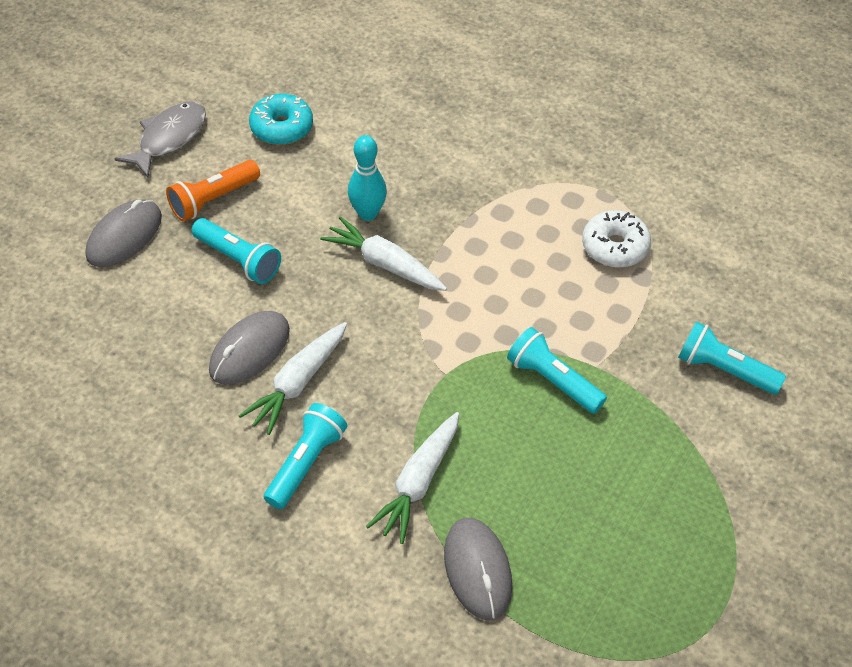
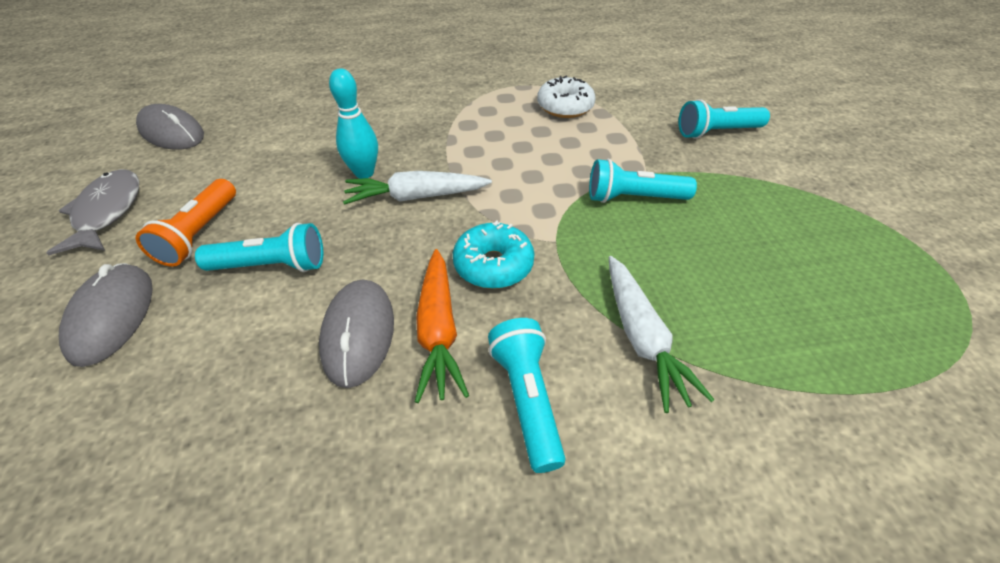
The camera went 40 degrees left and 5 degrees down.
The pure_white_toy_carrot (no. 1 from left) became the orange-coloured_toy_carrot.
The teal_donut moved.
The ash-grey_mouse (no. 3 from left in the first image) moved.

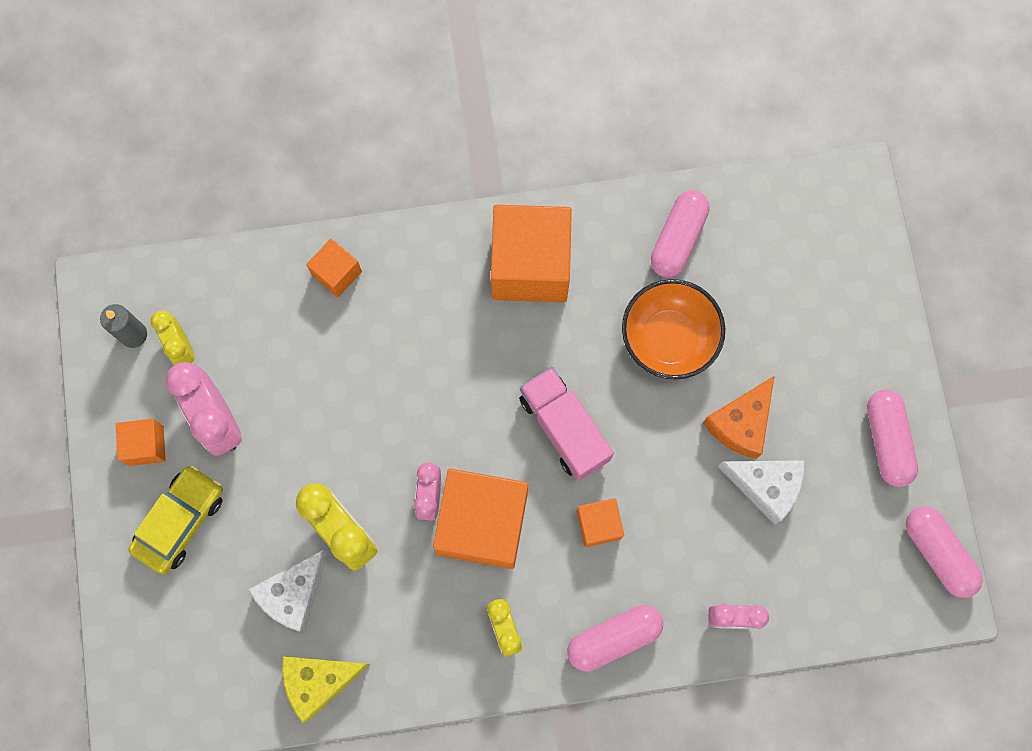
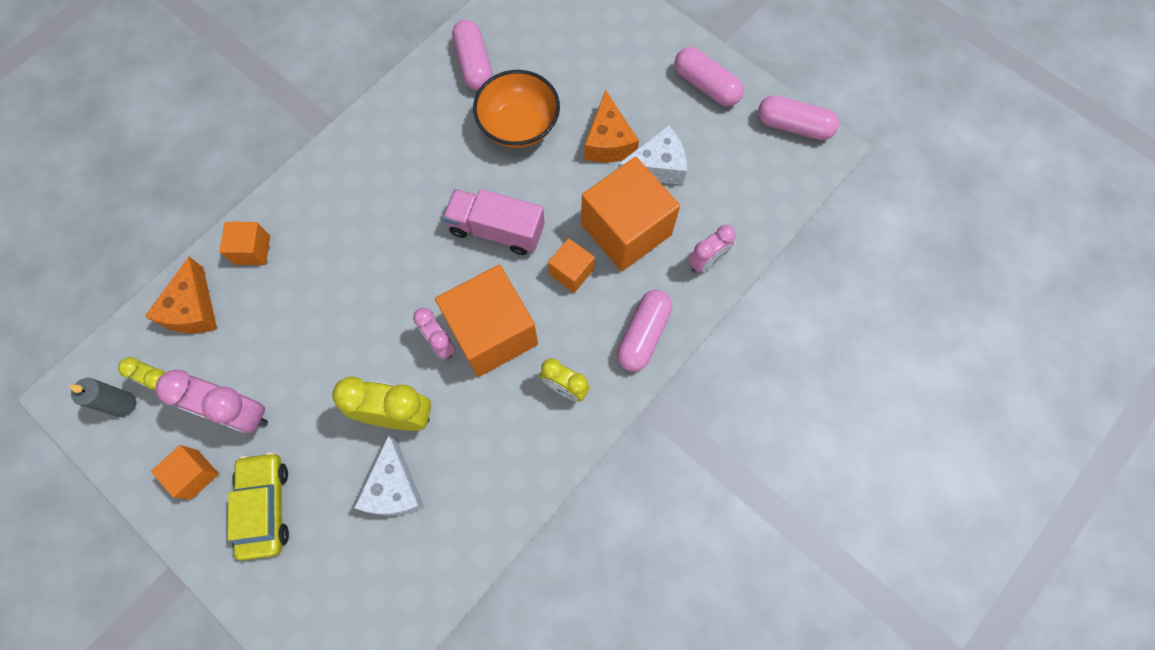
The camera went 40 degrees left and 5 degrees down.
The bright_yellow_cheese disappeared.
The orange-coloured_cube (no. 4 from left in the first image) moved.
The orange-coloured_cheese (no. 1 from left) appeared.

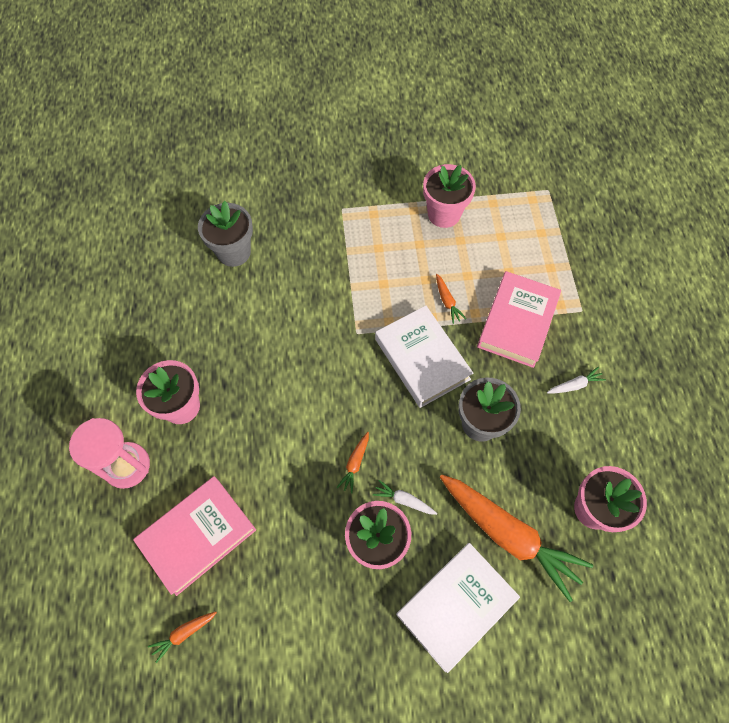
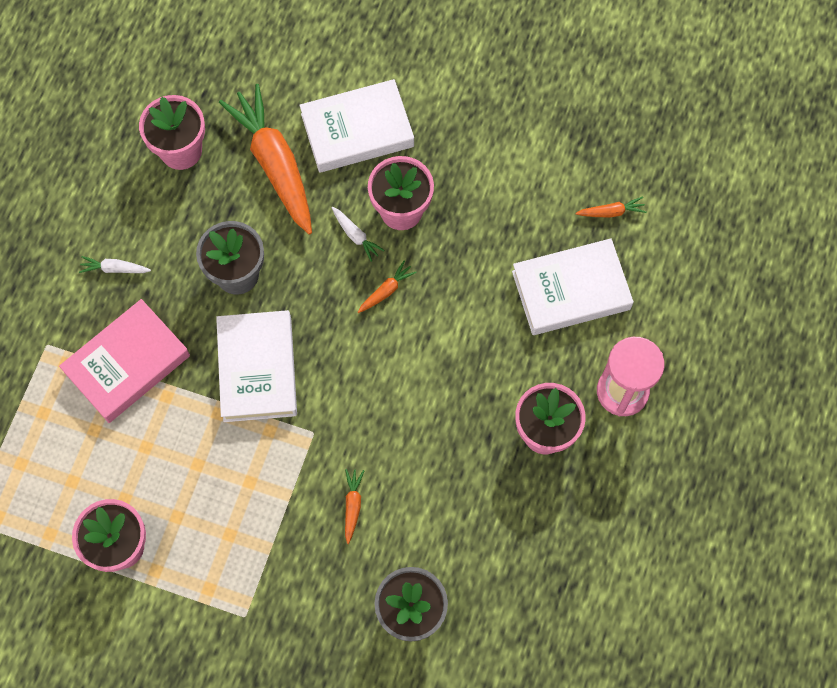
The camera went 155 degrees left and 5 degrees up.
The rosy_book (no. 1 from left) became the pure_white_book (no. 3 from left).
The orange-coloured_toy_carrot (no. 3 from left in the first image) moved.

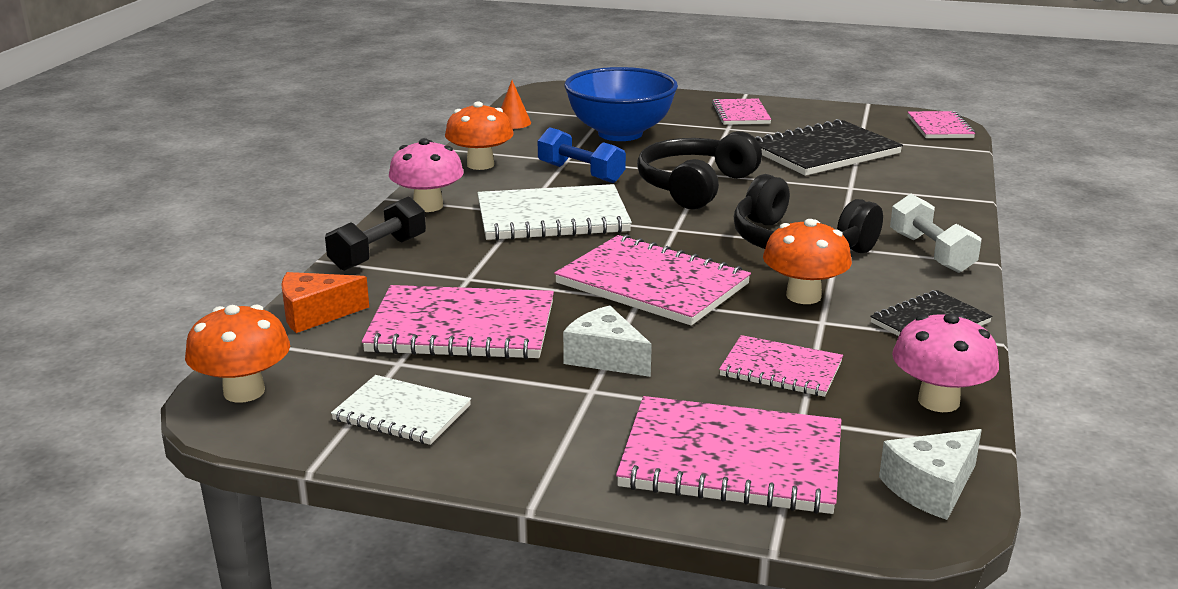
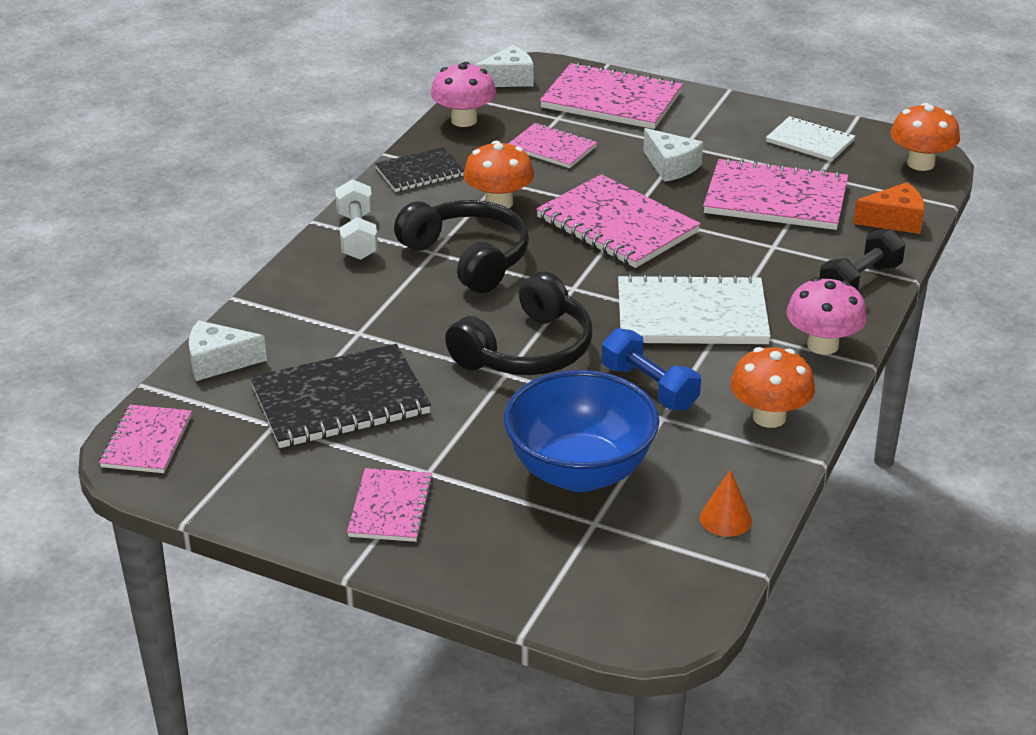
The camera went 170 degrees left and 10 degrees up.
The pure_white_cheese (no. 1 from left) appeared.

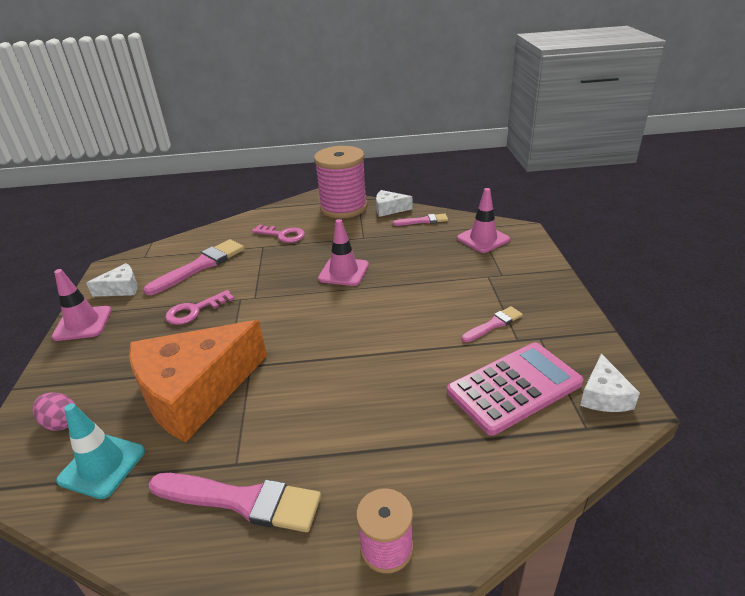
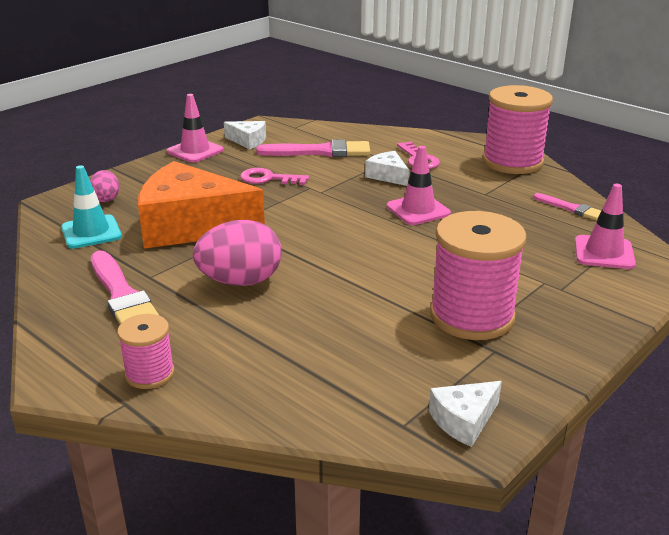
The camera went 45 degrees right and 5 degrees down.
The pure_white_cheese (no. 2 from left) moved.
The rosy_adding_machine disappeared.
The rosy_paintbrush (no. 4 from left) was replaced by the rosy_spool (no. 2 from left).
The rosy_egg_shape (no. 2 from left) appeared.

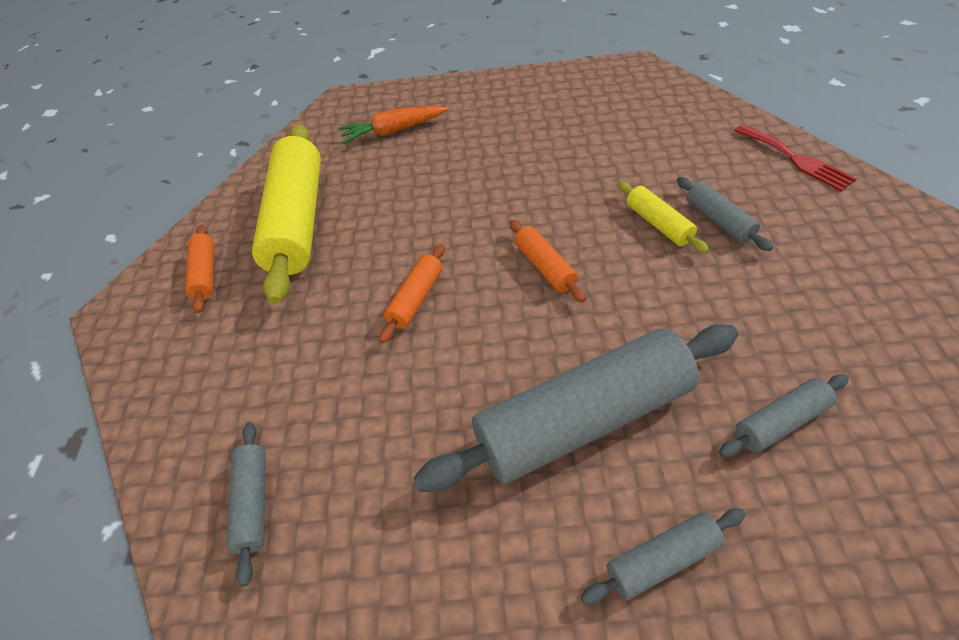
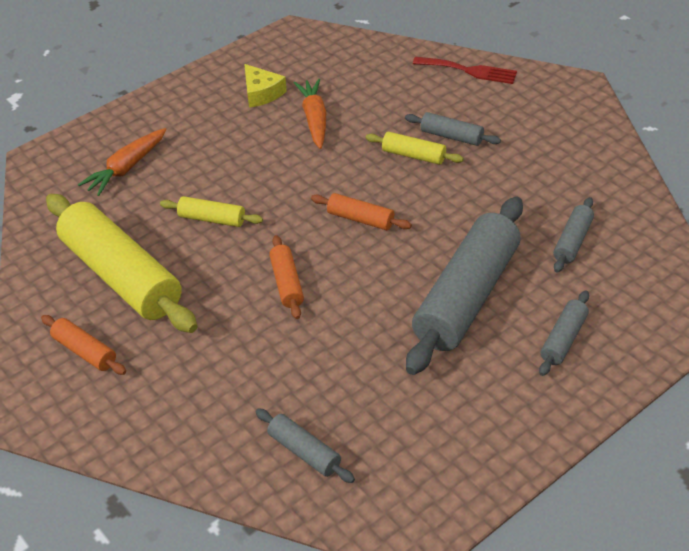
The camera went 40 degrees left and 5 degrees down.
The bright_yellow_pastry_roller (no. 2 from left) appeared.
The bright_yellow_cheese appeared.
The orange-coloured_toy_carrot (no. 2 from left) appeared.

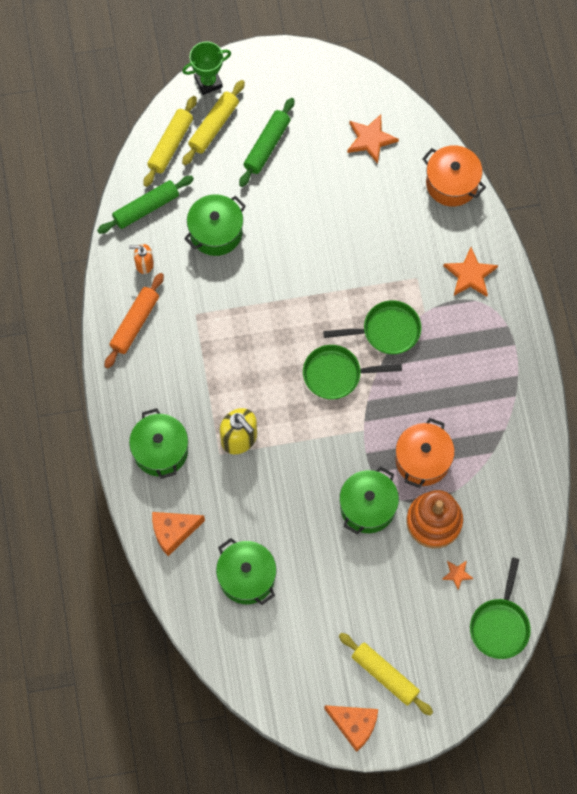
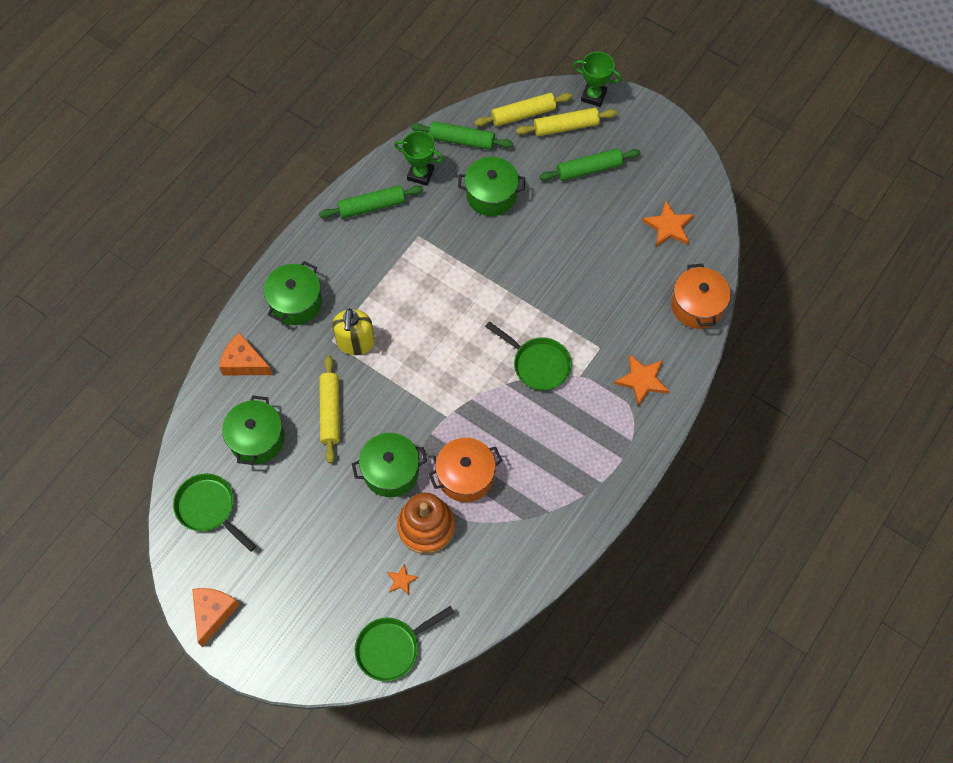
The camera went 45 degrees right and 5 degrees down.
The orange-coloured_pastry_roller became the emerald_pastry_roller (no. 1 from left).
The orange-coloured_soap_dispenser was replaced by the emerald_prize_cup (no. 1 from left).
The emerald_pan (no. 1 from left) moved.
The orange-coloured_cheese (no. 2 from left in the first image) turned 150 degrees counterclockwise.
The bright_yellow_pastry_roller (no. 3 from left in the first image) moved.

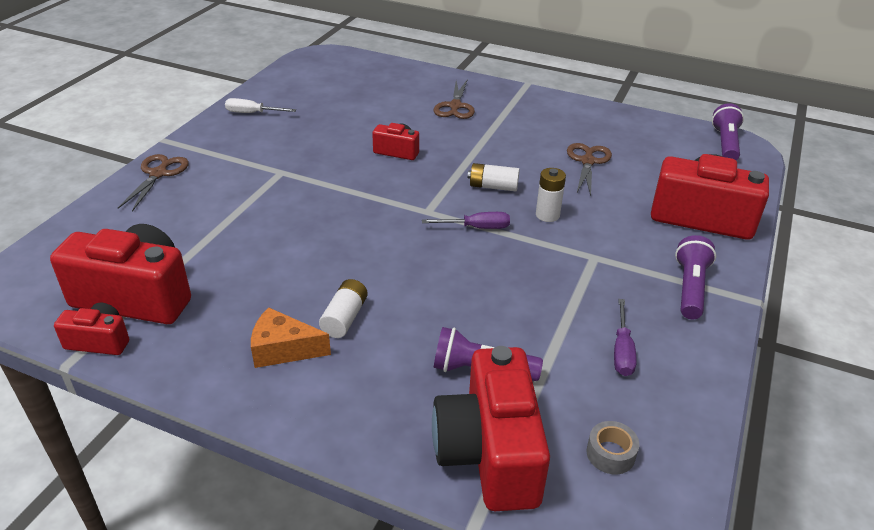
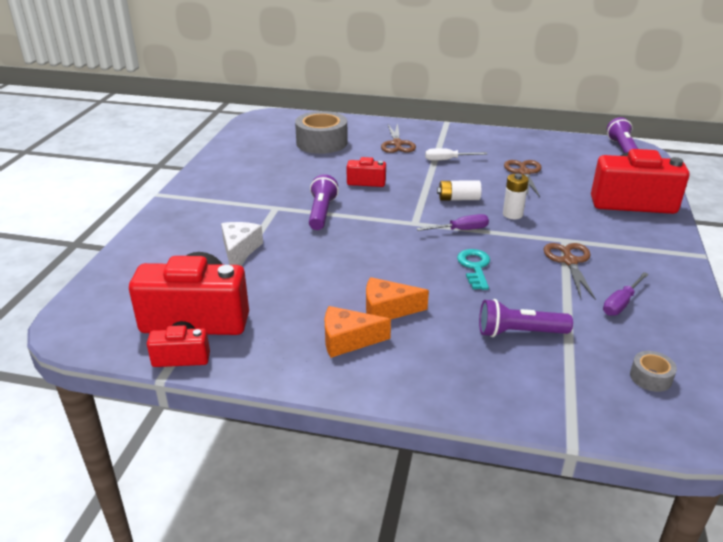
The camera went 10 degrees left and 5 degrees down.
The dark_brown_scissors (no. 1 from left in the first image) moved.
The pure_white_flat_screwdriver moved.
The pure_white_battery (no. 1 from left) was replaced by the orange-coloured_cheese (no. 2 from left).
The crimson_camera (no. 4 from left) disappeared.
The purple_flat_screwdriver (no. 2 from left) turned 45 degrees clockwise.
The purple_pocket_torch (no. 2 from left in the first image) moved.
The pure_white_cheese appeared.
The ash-grey_roll_of_tape (no. 1 from left) appeared.
The teal_door_key appeared.

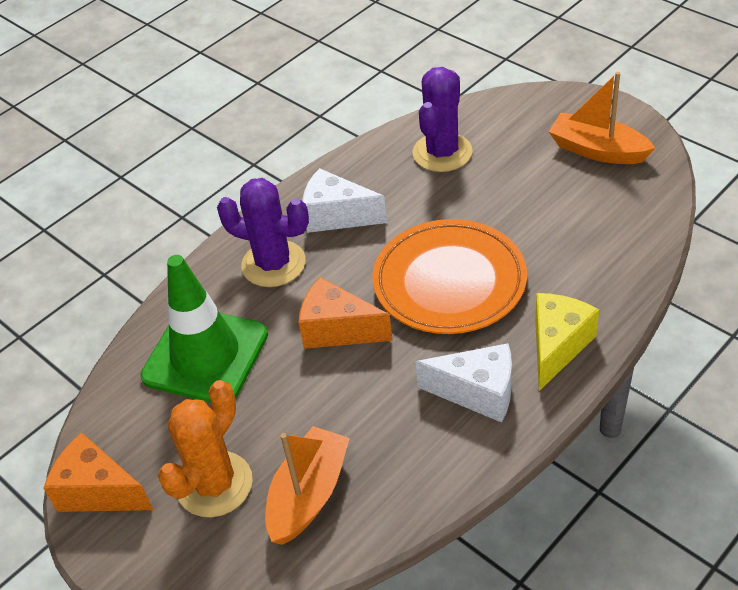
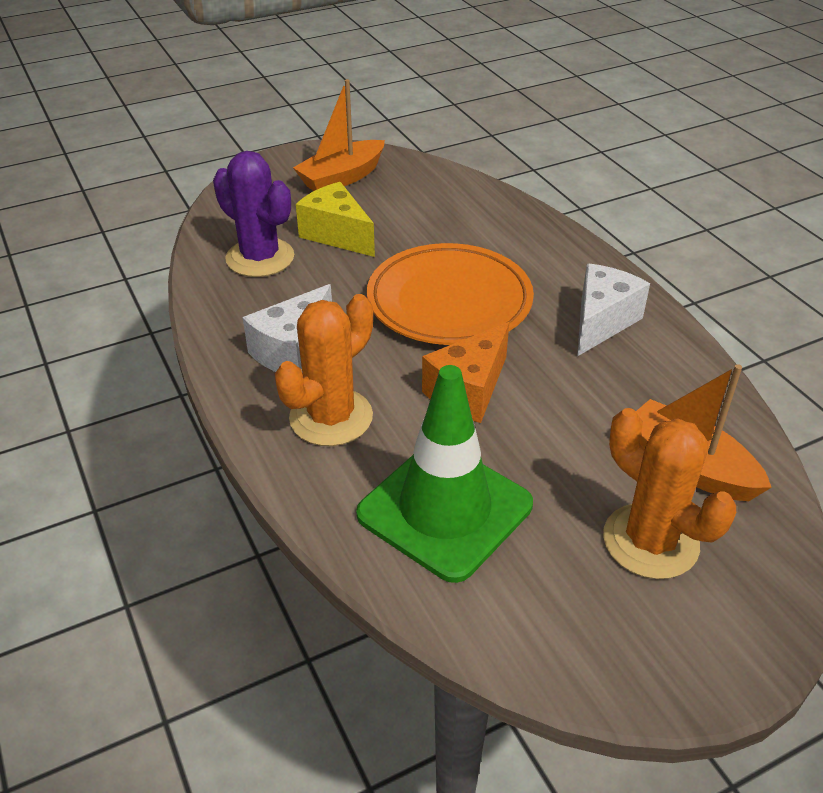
The camera went 75 degrees left and 5 degrees down.
The orange-coloured_cheese (no. 1 from left) disappeared.
The purple_saguaro_cactus (no. 1 from left) became the orange-coloured_saguaro_cactus (no. 1 from left).
The bright_yellow_cheese moved.

